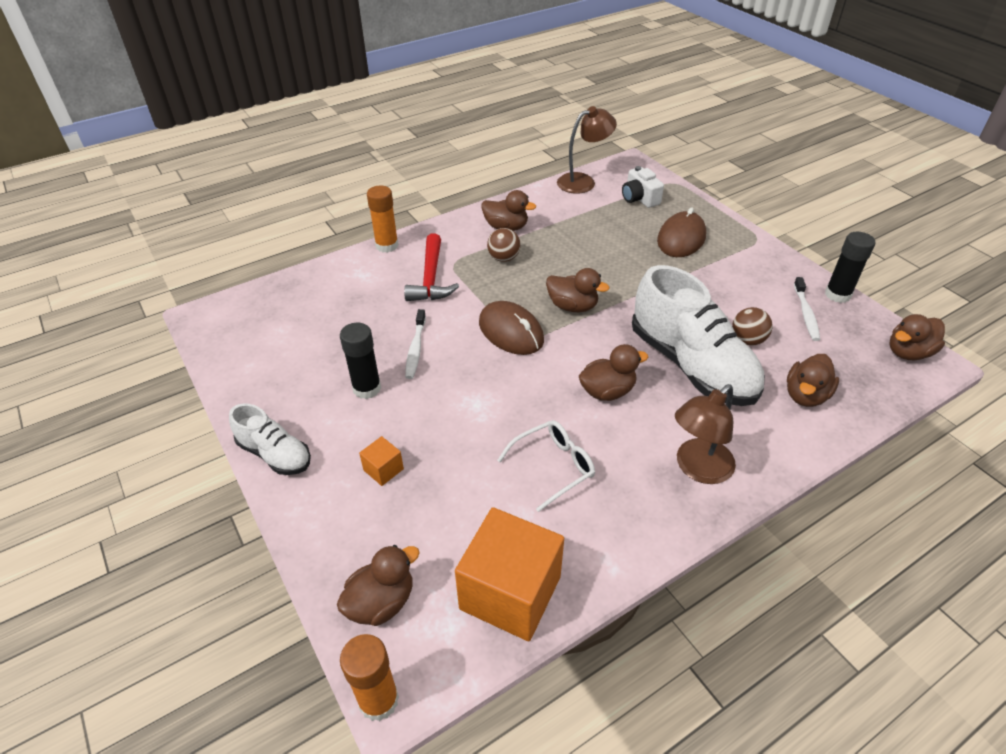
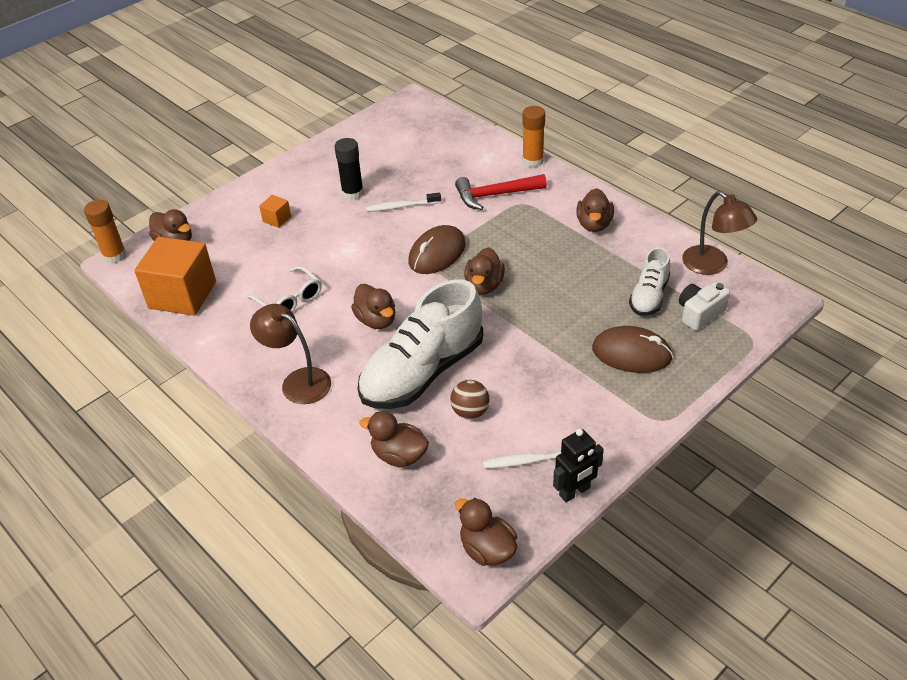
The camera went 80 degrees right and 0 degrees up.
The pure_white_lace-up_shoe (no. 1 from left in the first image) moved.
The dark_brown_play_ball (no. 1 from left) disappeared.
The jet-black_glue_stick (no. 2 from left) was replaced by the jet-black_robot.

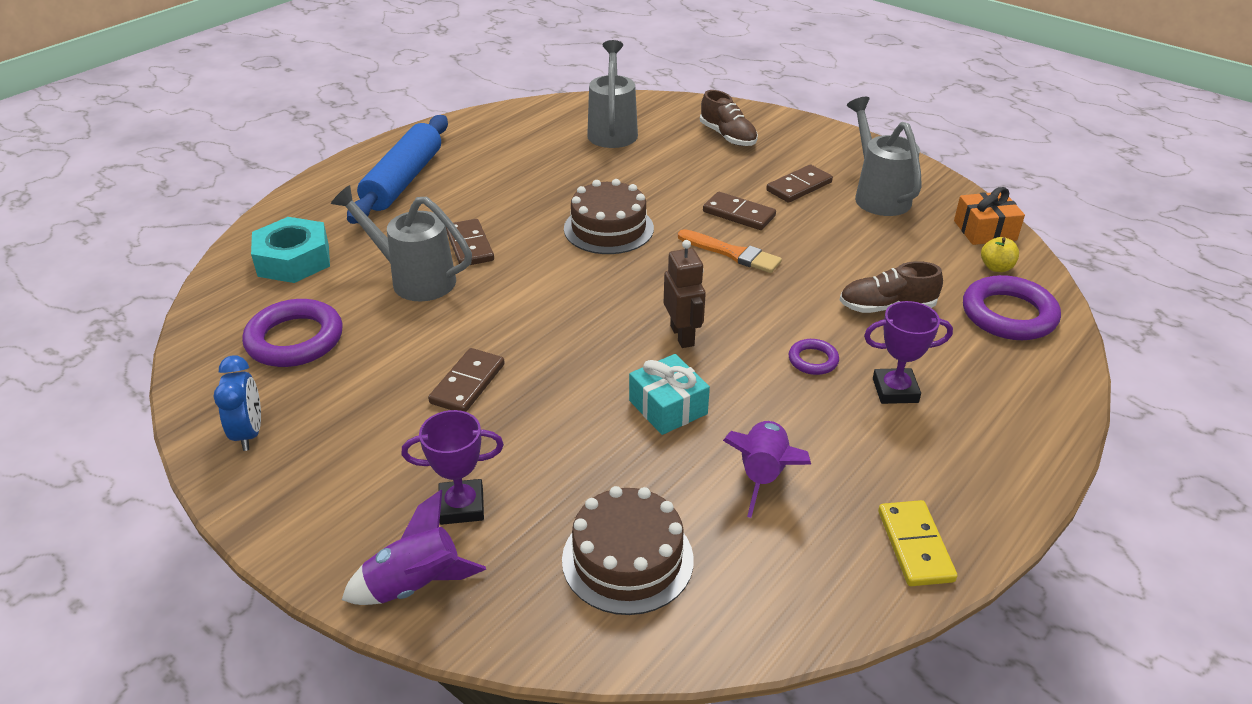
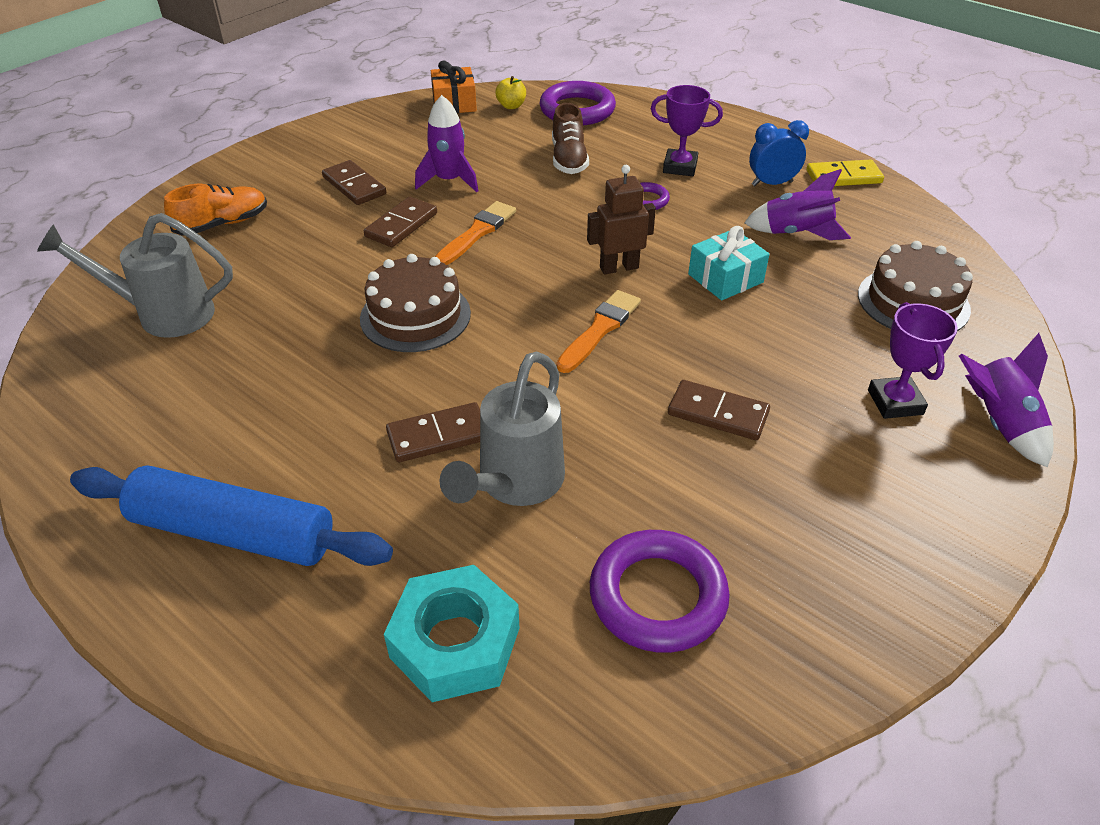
The camera went 90 degrees left and 5 degrees up.
The cobalt_clock moved.
The dark_brown_lace-up_shoe (no. 1 from left) became the orange-coloured_lace-up_shoe.
The ash-grey_sprinkling_can (no. 3 from left) disappeared.
The purple_prize_cup (no. 2 from left in the first image) turned 75 degrees counterclockwise.
The purple_spaceship (no. 1 from left) appeared.
The orange-coloured_paintbrush (no. 2 from left) appeared.

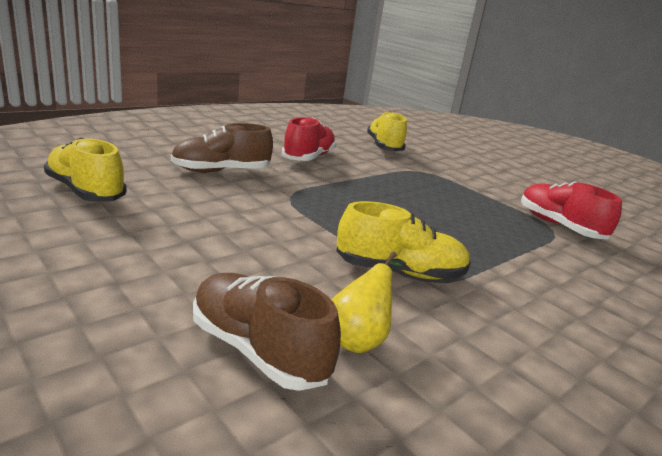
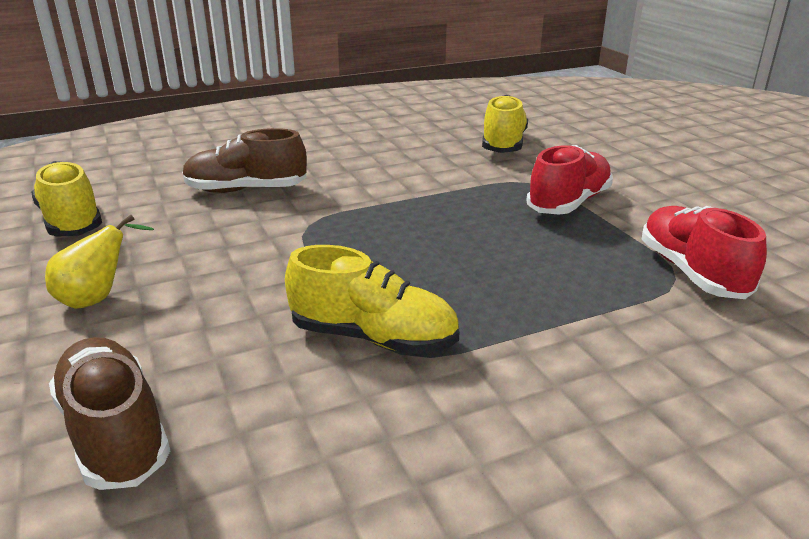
The camera went 20 degrees right and 5 degrees up.
The crimson_lace-up_shoe (no. 1 from left) moved.
The bright_yellow_pear_fruit moved.

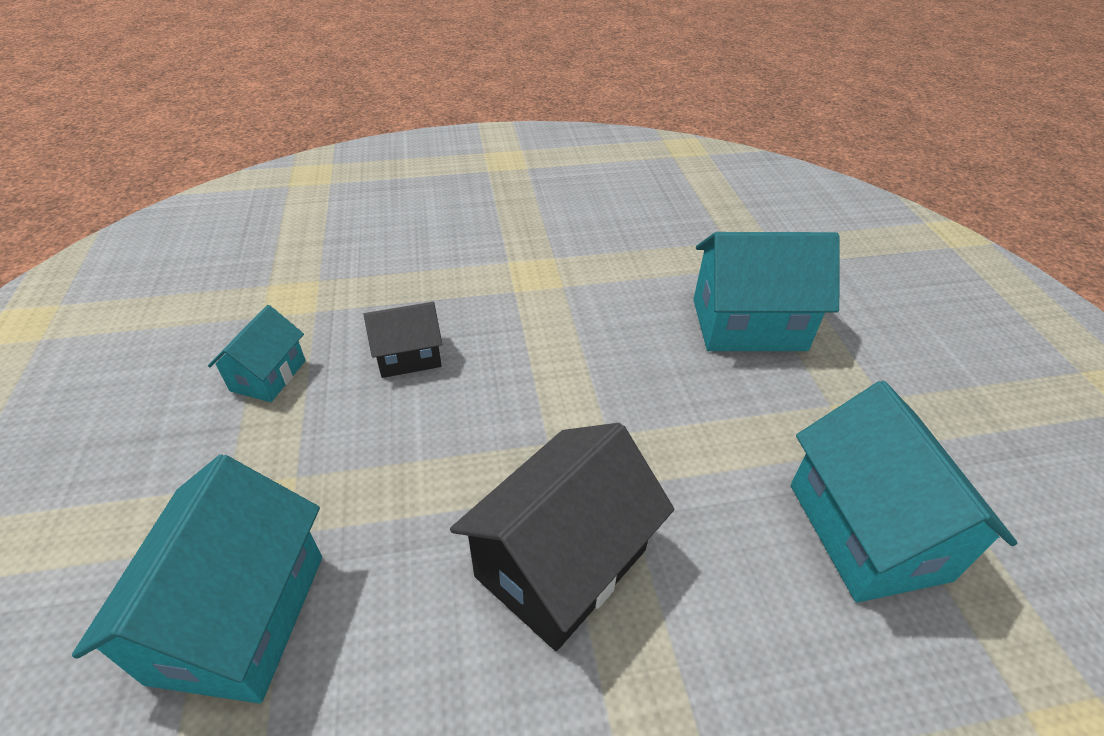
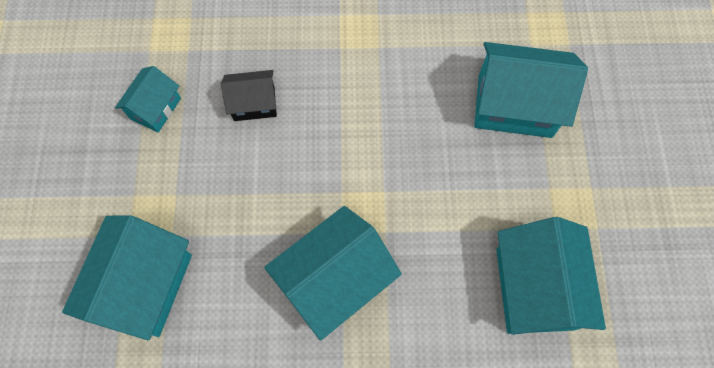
The camera went 10 degrees right and 25 degrees up.
The jet-black_cottage (no. 2 from left) became the teal_cottage (no. 3 from left).

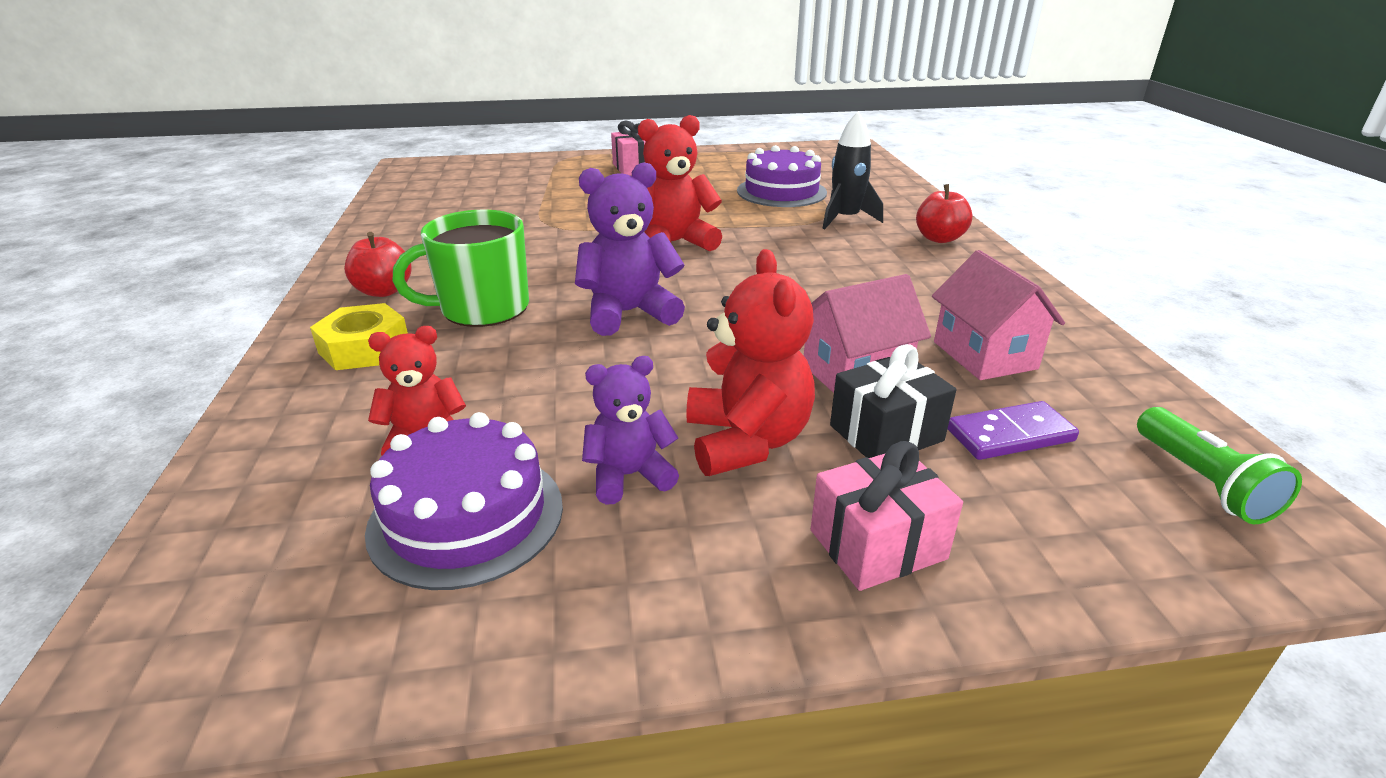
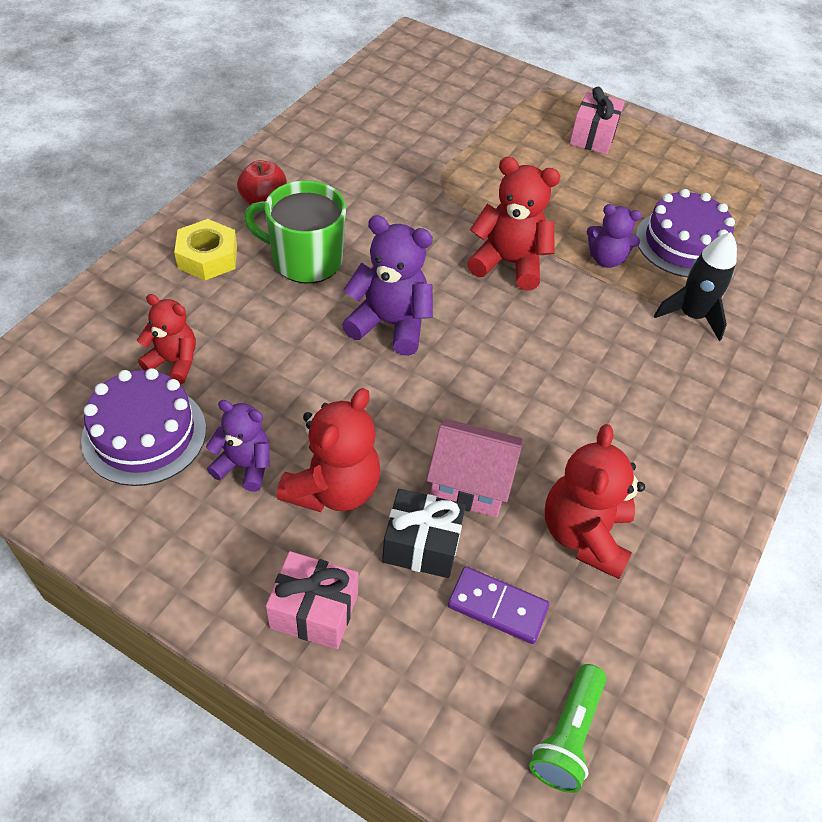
The camera went 35 degrees right and 20 degrees up.
The crimson_toy_apple (no. 2 from left) disappeared.
The rosy_cottage (no. 2 from left) was replaced by the crimson_stuffed_bear (no. 4 from left).
The purple_stuffed_bear (no. 3 from left) appeared.

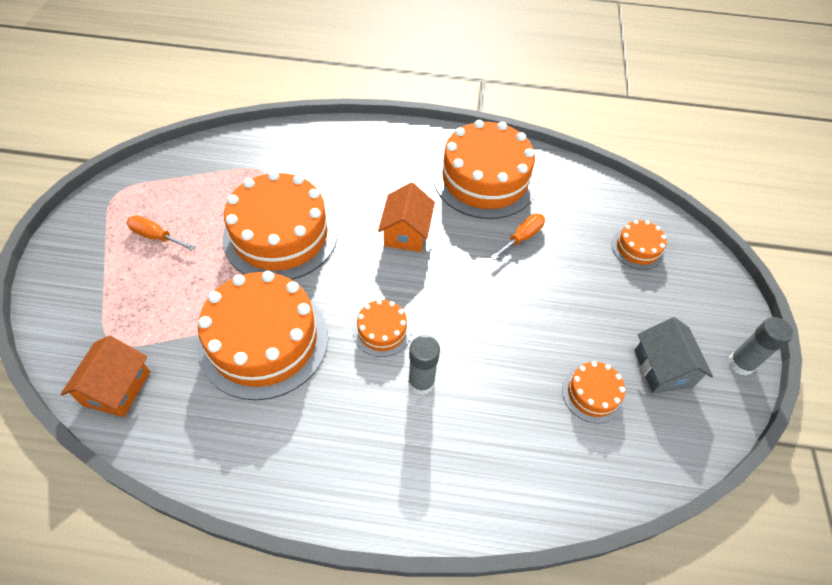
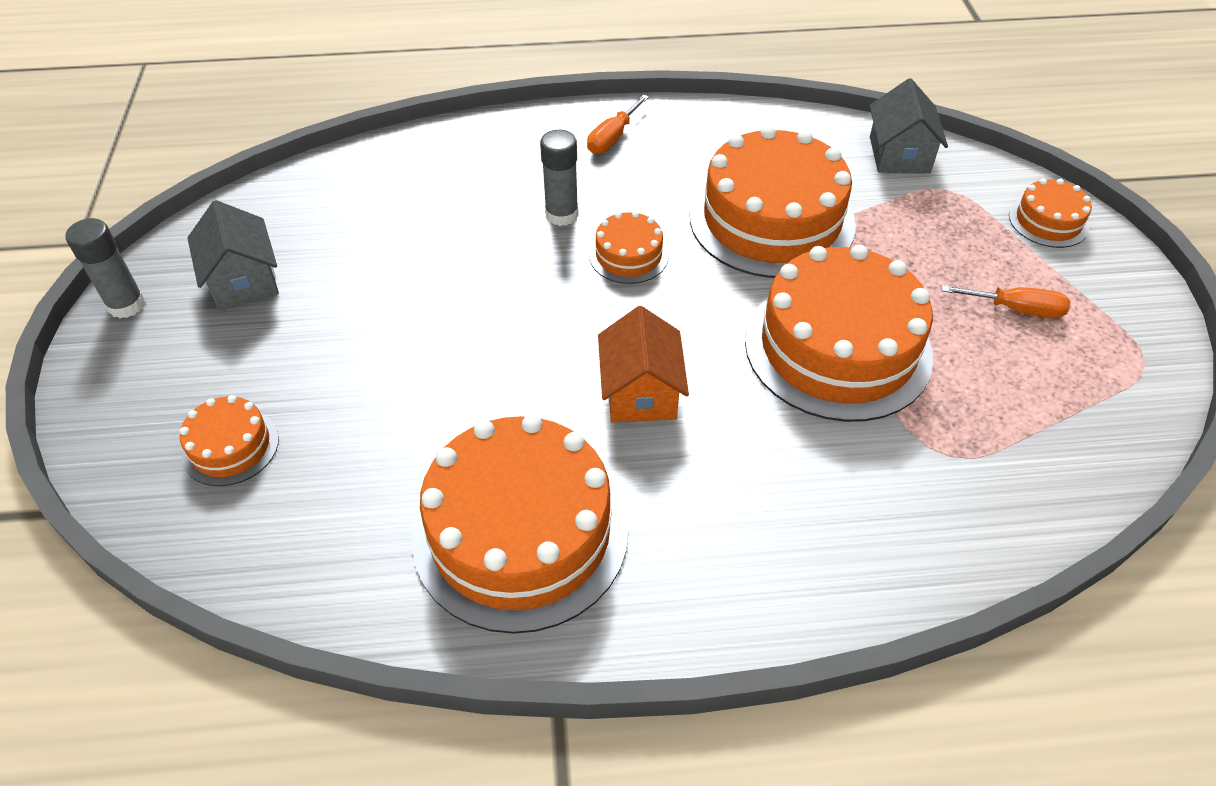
The camera went 170 degrees right and 5 degrees down.
The orange-coloured_cottage (no. 1 from left) became the ash-grey_cottage (no. 2 from left).
The orange-coloured_flat_screwdriver (no. 2 from left in the first image) moved.
The orange-coloured_layer_cake (no. 5 from left in the first image) moved.

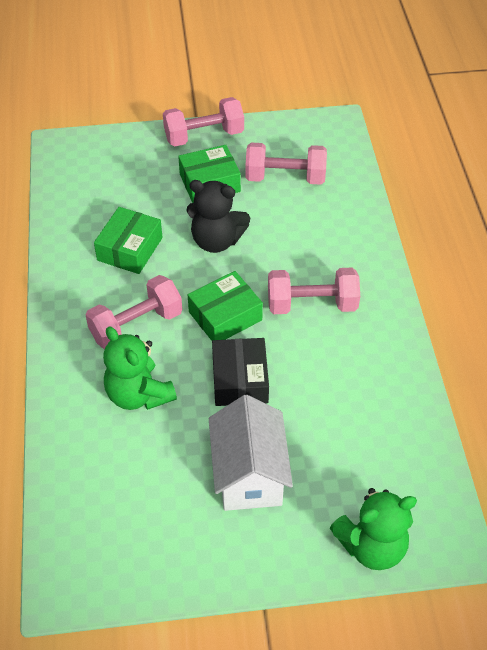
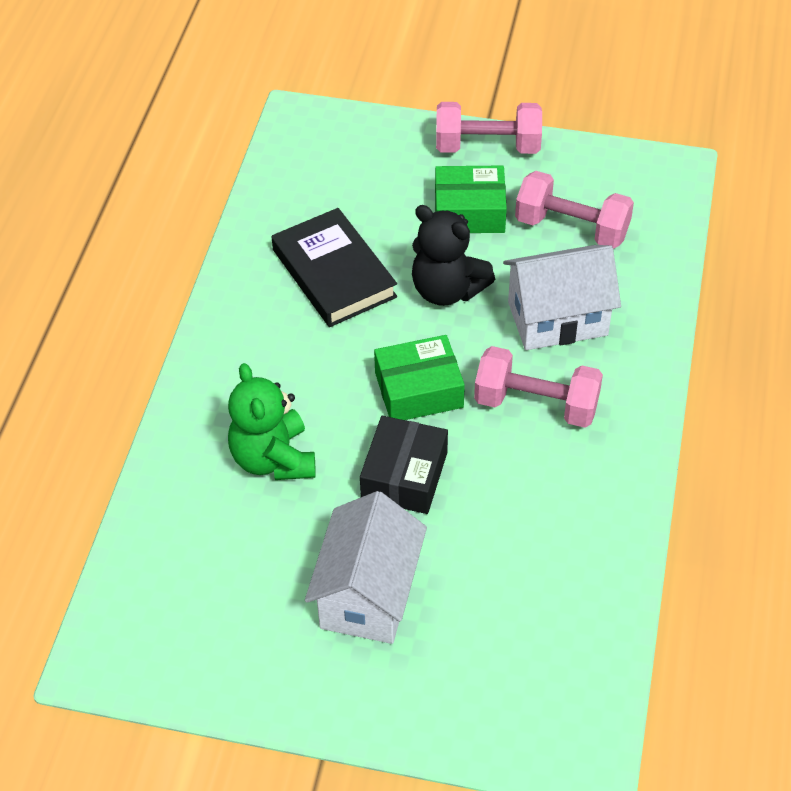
The camera went 20 degrees right and 0 degrees up.
The rosy_hand_weight (no. 1 from left) disappeared.
The emerald_parcel (no. 1 from left) was replaced by the jet-black_book.
The emerald_stuffed_bear (no. 2 from left) disappeared.
The pure_white_cottage (no. 2 from left) appeared.

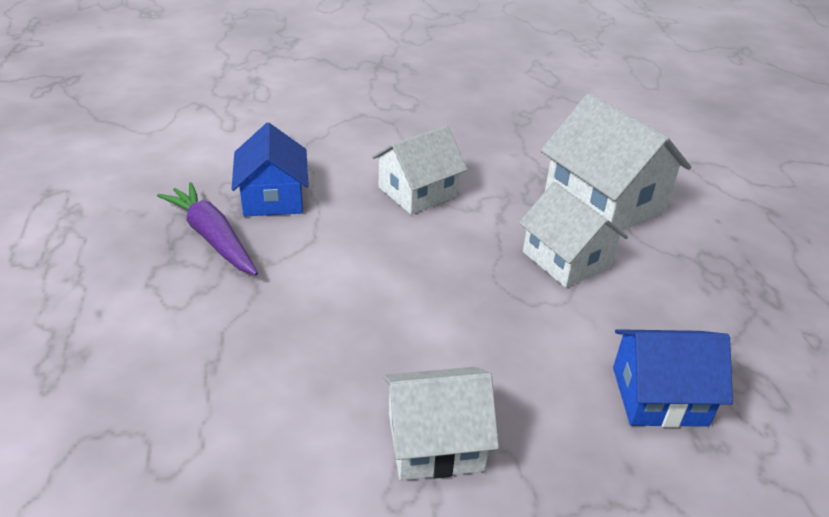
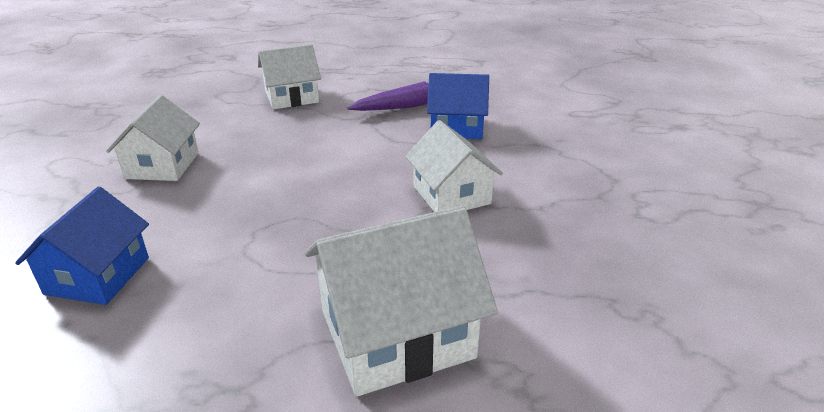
The camera went 105 degrees right and 5 degrees down.
The pure_white_cottage (no. 3 from left in the first image) moved.

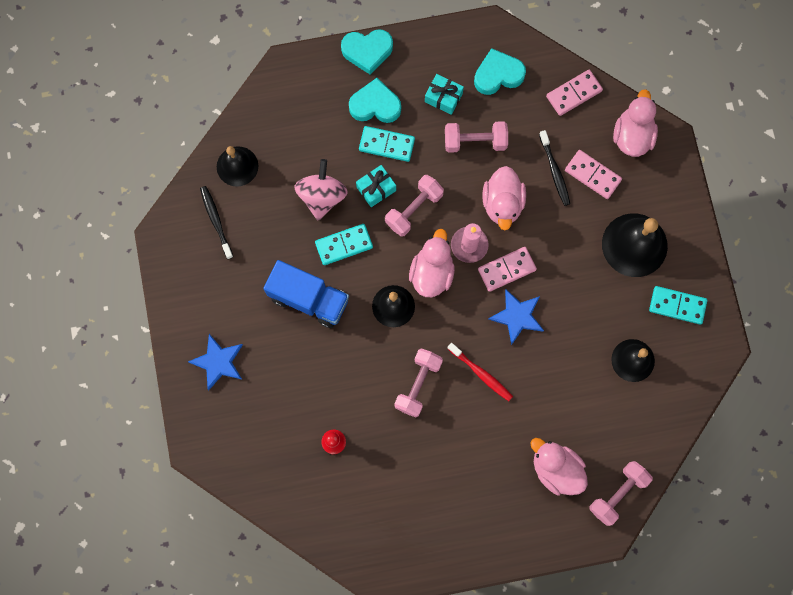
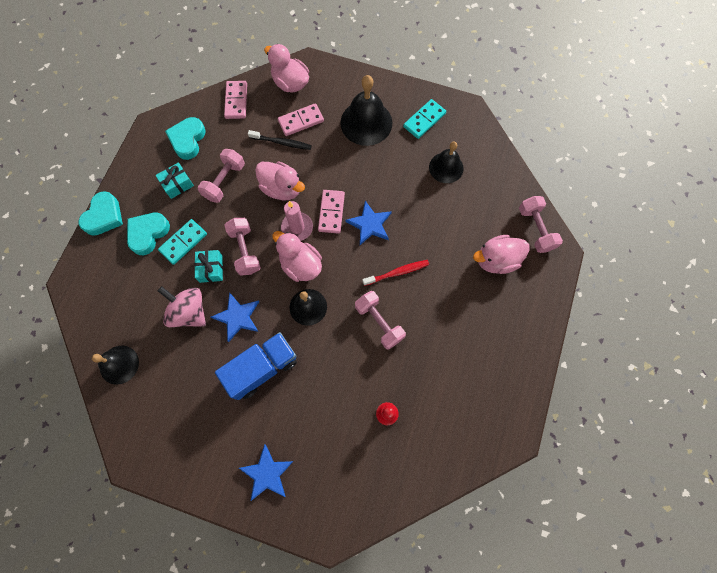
The camera went 60 degrees left and 5 degrees down.
The jet-black_toothbrush (no. 1 from left) disappeared.
The teal_domino_tile (no. 1 from left) was replaced by the cobalt_five-pointed_star (no. 1 from left).

